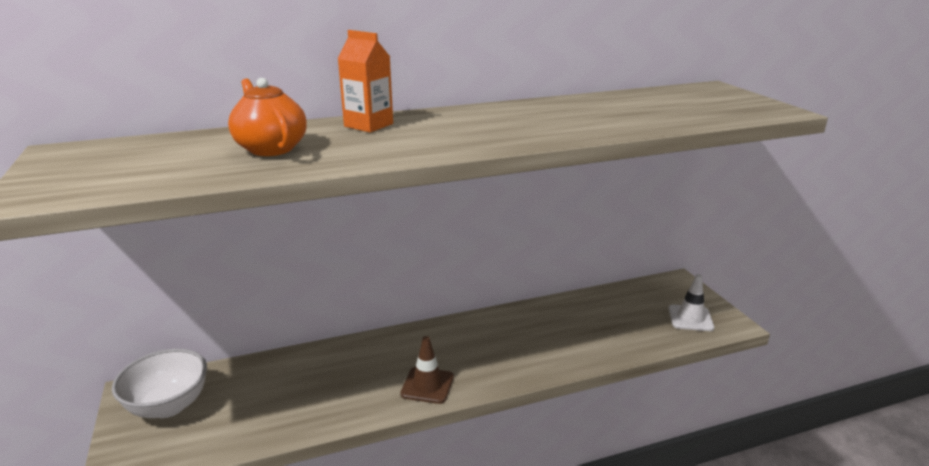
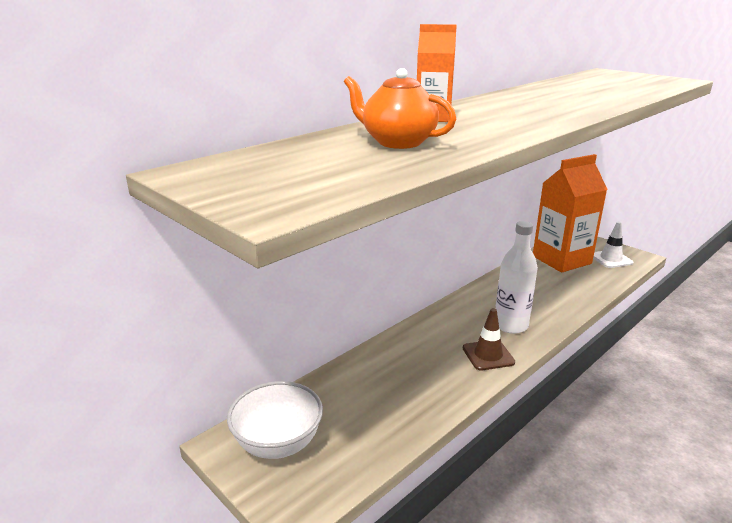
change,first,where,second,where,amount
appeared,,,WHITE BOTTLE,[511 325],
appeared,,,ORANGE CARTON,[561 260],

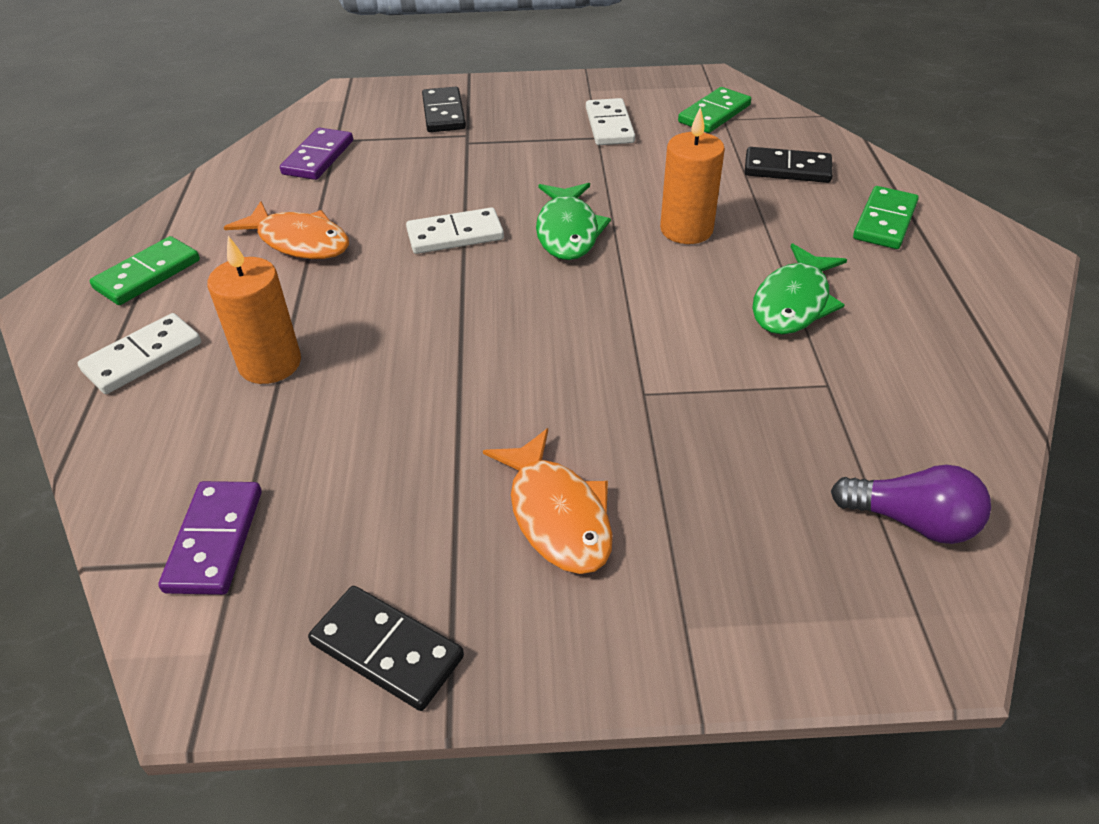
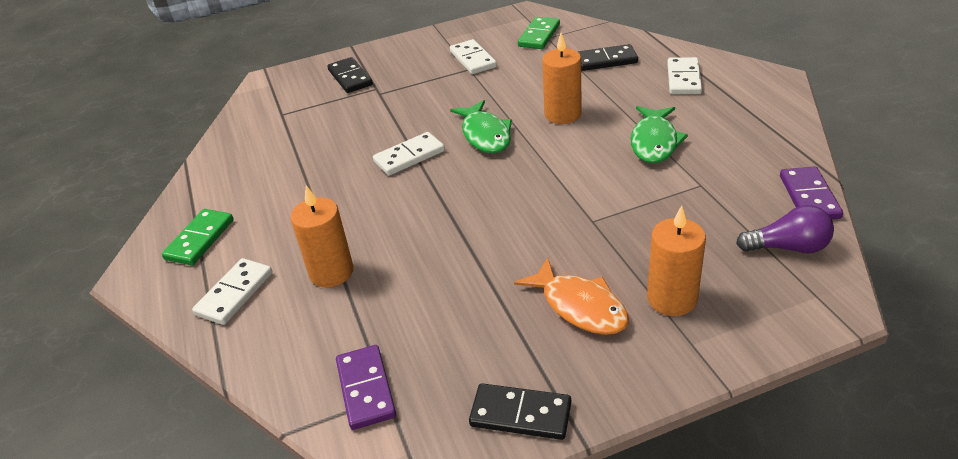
change,first,where,second,where,amount
missing,ORANGE FISH,[299 241],,,
relocated,PURPLE DOMINO,[318 157],,[809 197],
colour,GREEN DOMINO,[884 221],WHITE DOMINO,[683 78],
appeared,,,ORANGE CANDLE,[672 299],

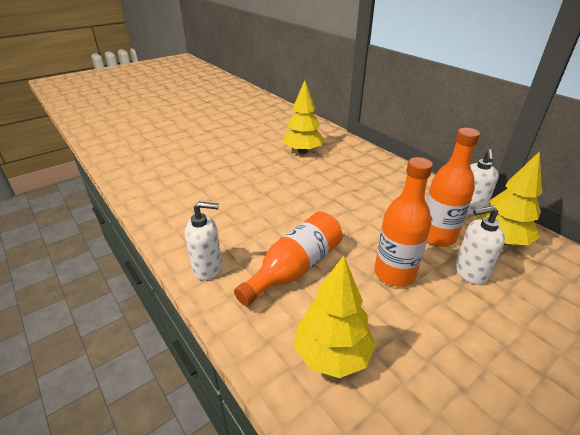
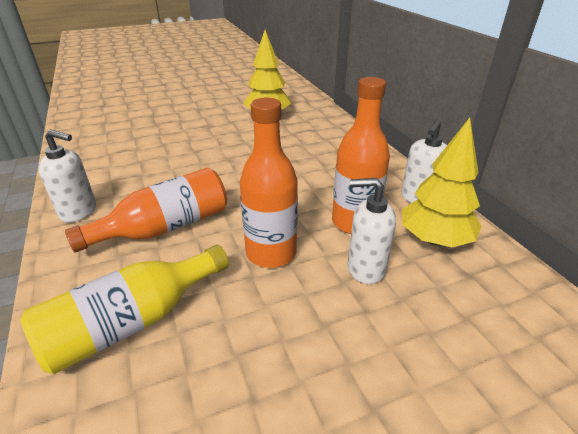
change,first,where,second,where,amount
exchanged,YELLOW TREE,[332 354],YELLOW BOTTLE,[132 322],

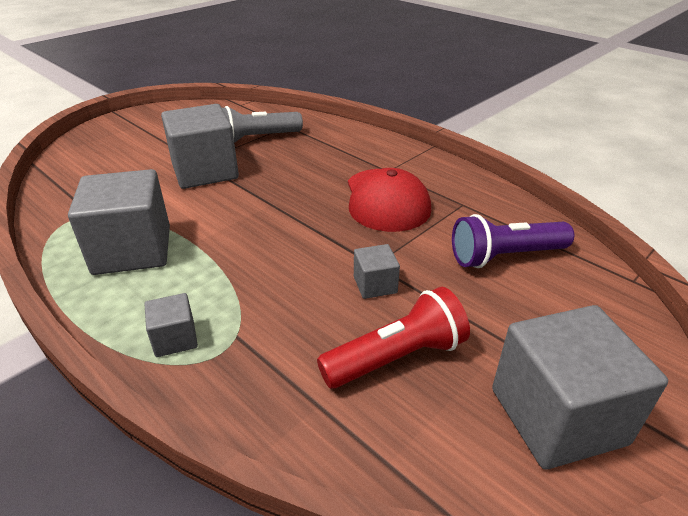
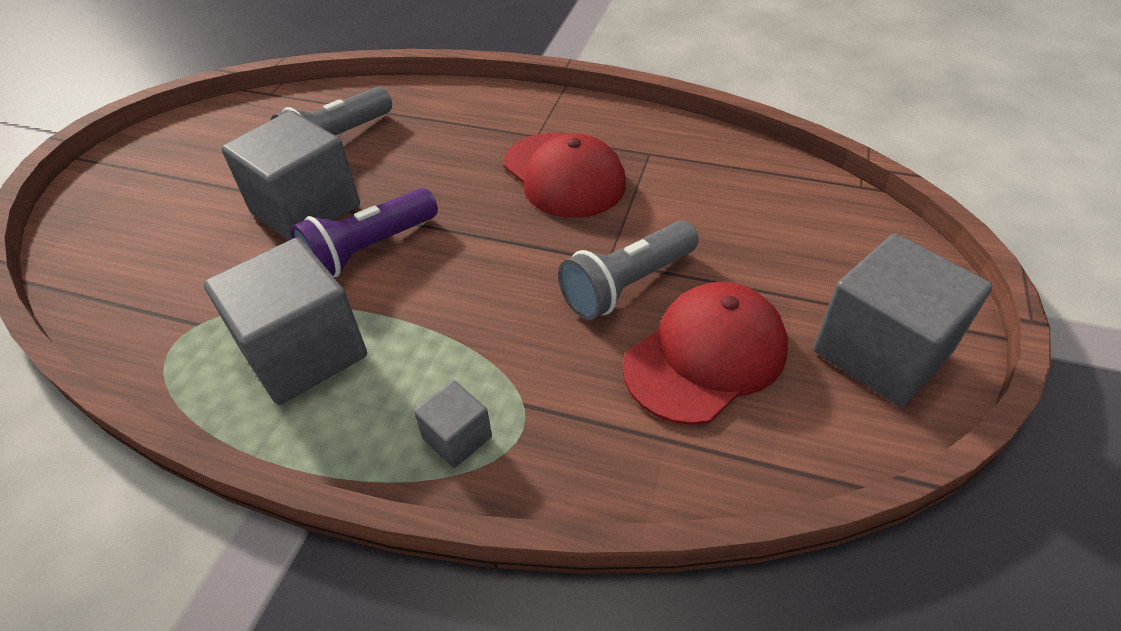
change,first,where,second,where,amount
exchanged,RED FLASHLIGHT,[396 357],RED CAP,[706 356],
exchanged,GREY CUBE,[375 285],GREY FLASHLIGHT,[627 285],
relocated,PURPLE FLASHLIGHT,[505 256],,[369 249],

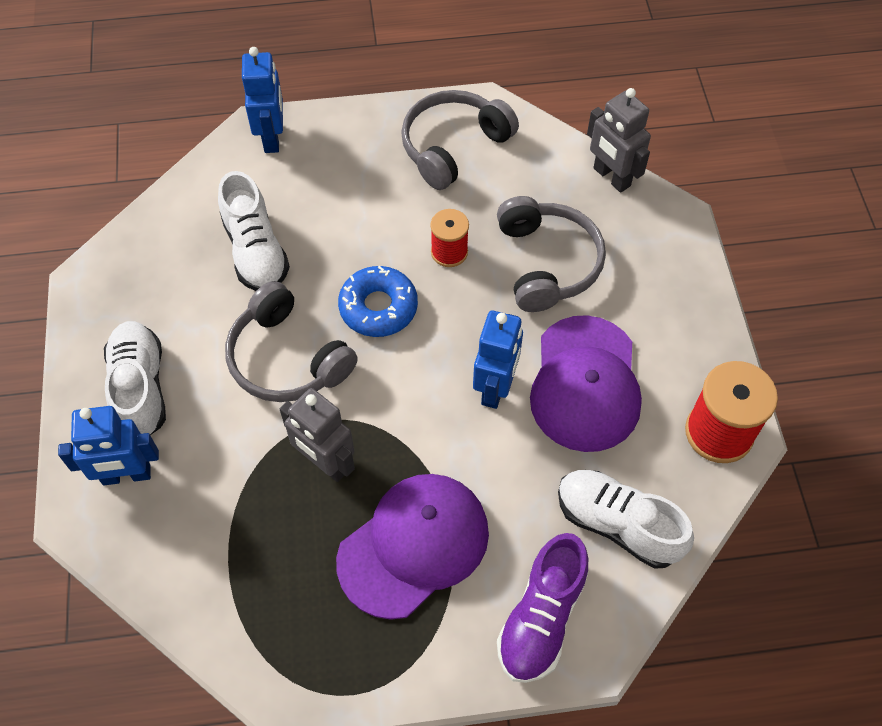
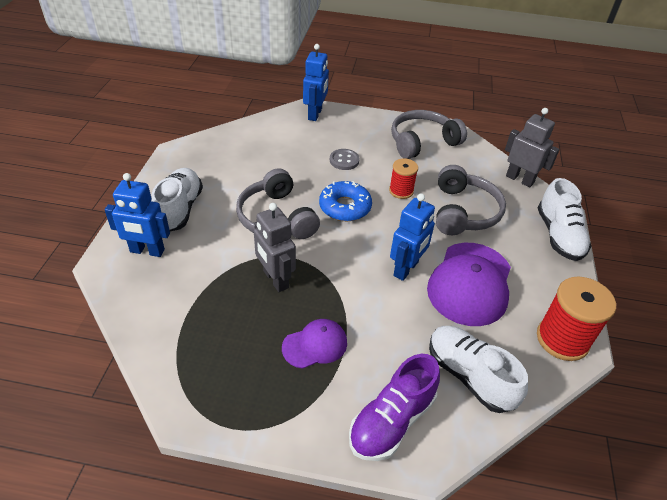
change,first,where,second,where,amount
relocated,WHITE SHOE,[255 251],,[558 236],
size,PURPLE CAP,[414 545],,[315 345],x0.55
spun,GREY ROBOT,[611 177],,[519 179],150 degrees clockwise
appeared,,,GREY BUTTON,[344 160],

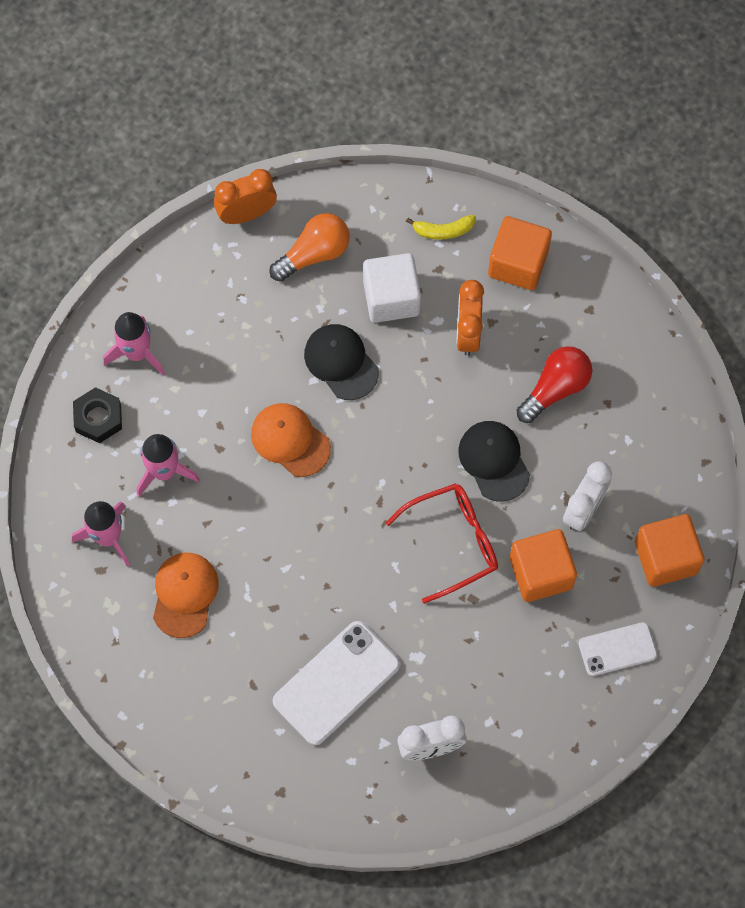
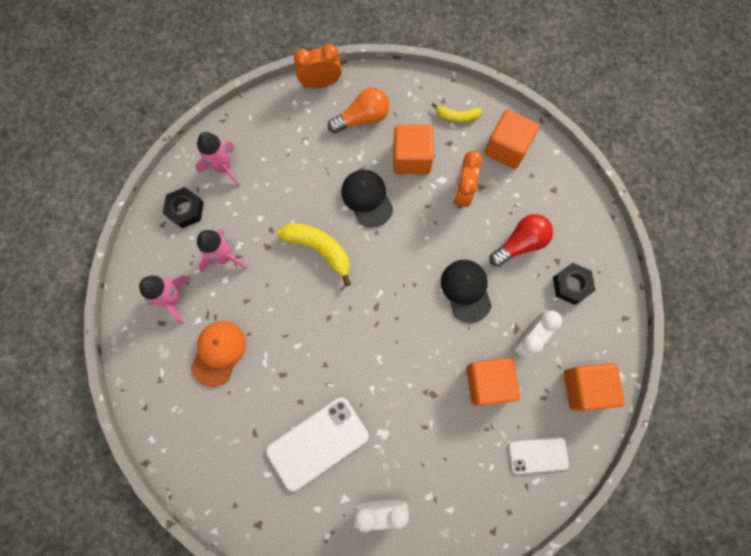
change,first,where,second,where,amount
exchanged,ORANGE CAP,[290 440],YELLOW BANANA,[319 249],
colour,WHITE CUBE,[391 298],ORANGE CUBE,[411 158],
missing,RED GLASSES,[452 542],,,
appeared,,,BLACK NUT,[571 285],

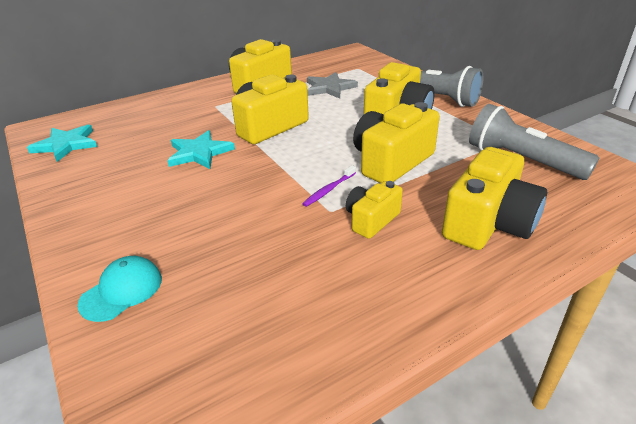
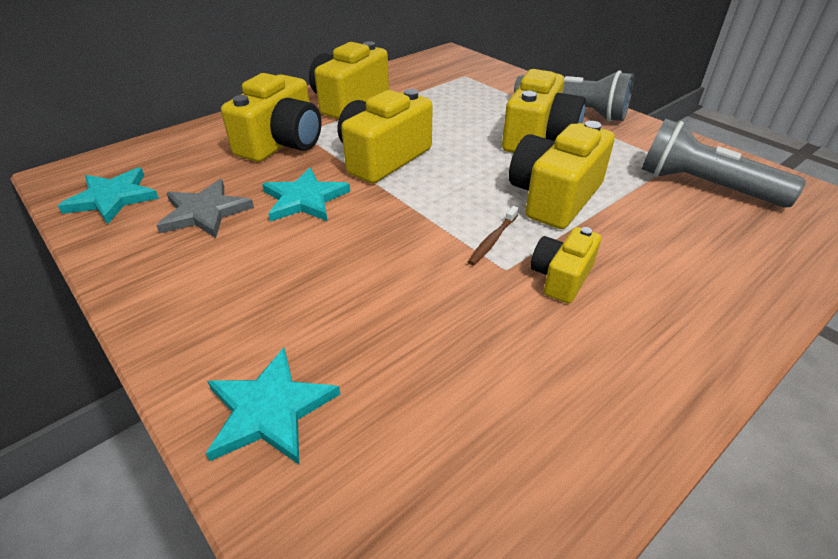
change,first,where,second,where,amount
exchanged,TURQUOISE CAP,[122 291],TURQUOISE STAR,[269 410],
colour,PURPLE TOOTHBRUSH,[329 190],BROWN TOOTHBRUSH,[493 240],
relocated,GREY STAR,[329 88],,[205 212],
relocated,YELLOW CAMERA,[488 223],,[281 143],

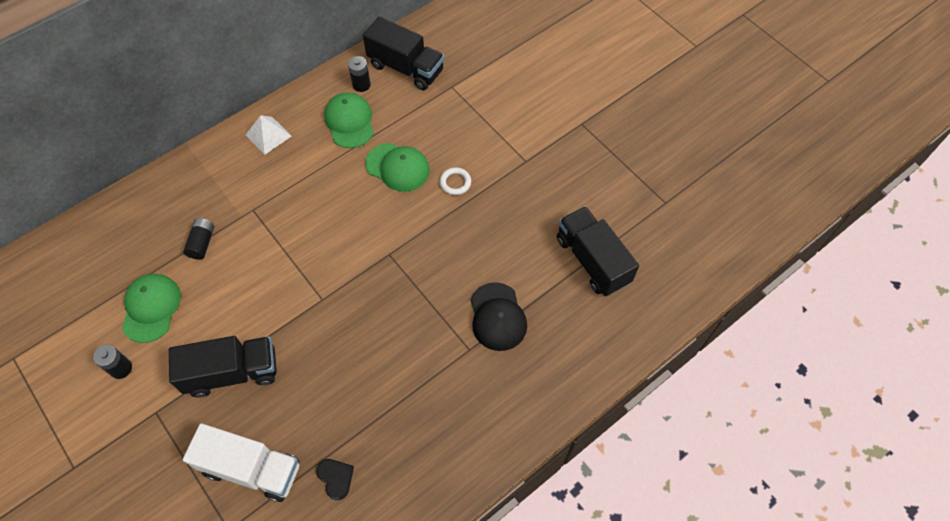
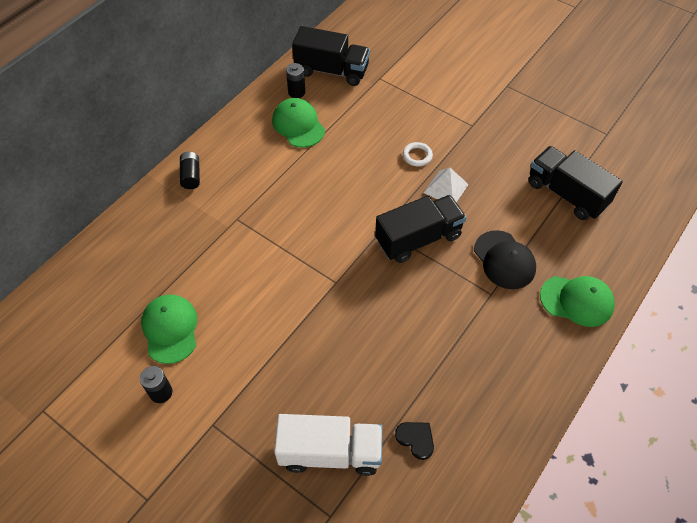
change,first,where,second,where,amount
relocated,BLACK TRUCK,[232 372],,[418 238],
relocated,BLACK BATTERY,[202 243],,[191 176],
relocated,WHITE PYRAMID,[268 135],,[446 188],
relocated,GREEN CAP,[397 167],,[577 300],

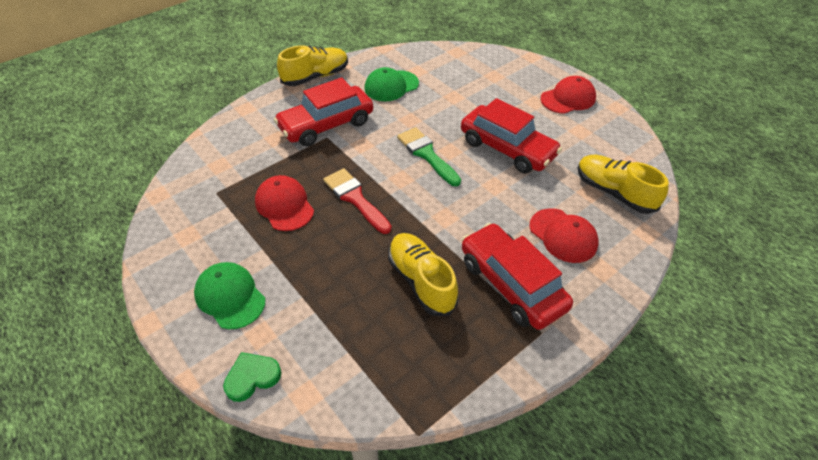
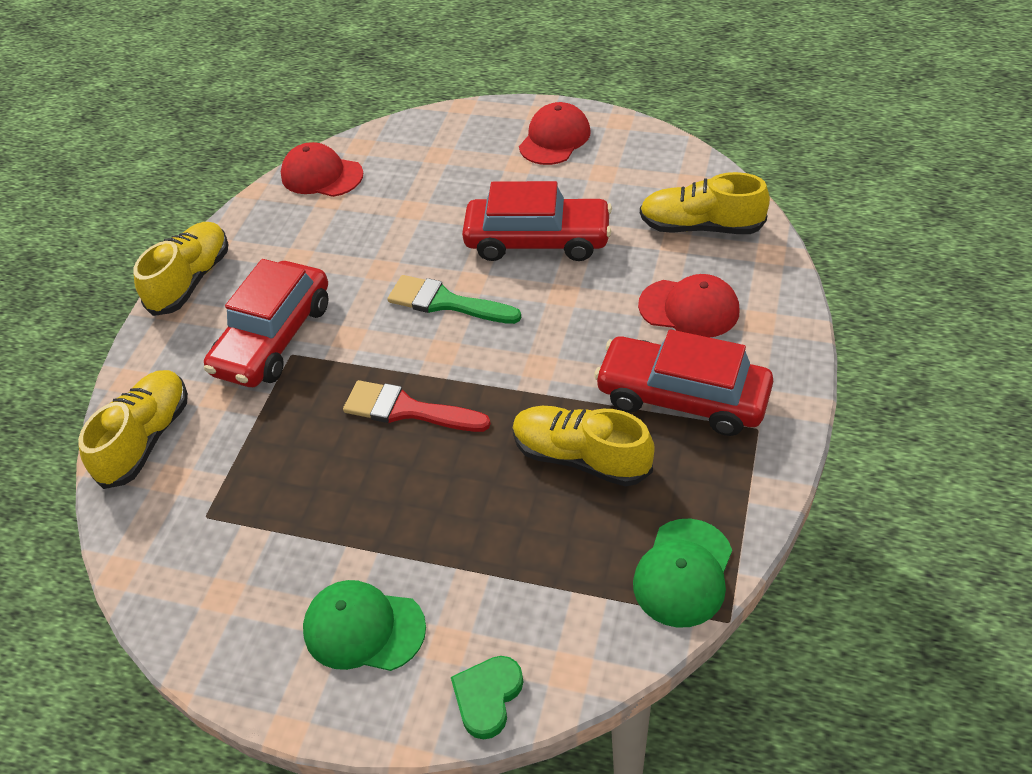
change,first,where,second,where,amount
relocated,RED CAP,[284 205],,[321 175],
relocated,GREEN CAP,[391 86],,[683 573],
appeared,,,YELLOW SHOE,[146 439],

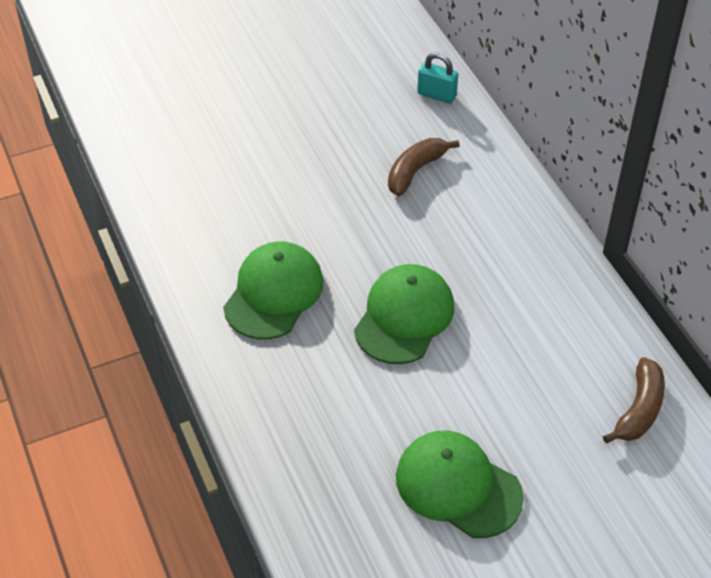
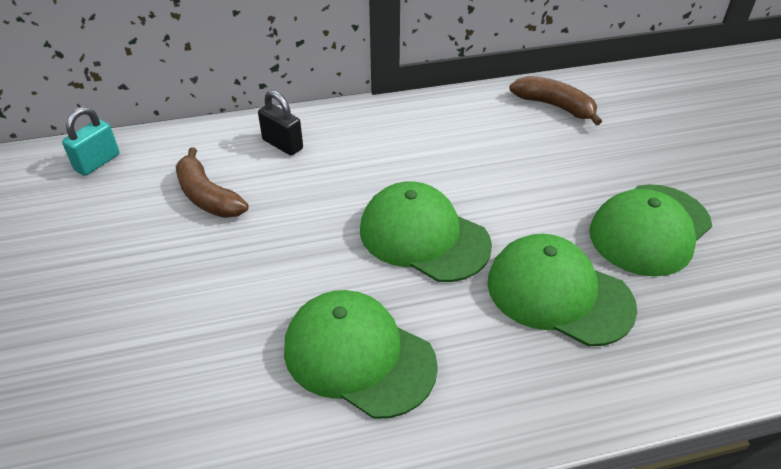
change,first,where,second,where,amount
appeared,,,BLACK PADLOCK,[282 144],
appeared,,,GREEN CAP,[558 293],

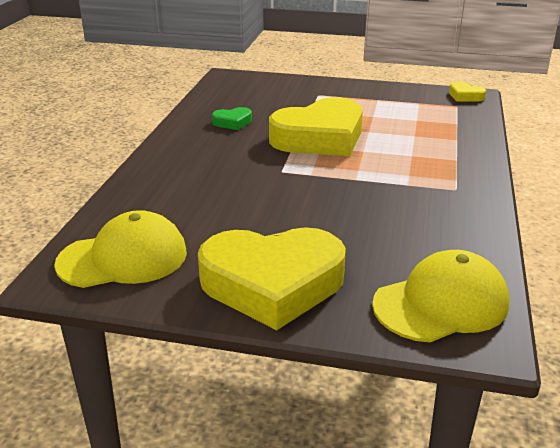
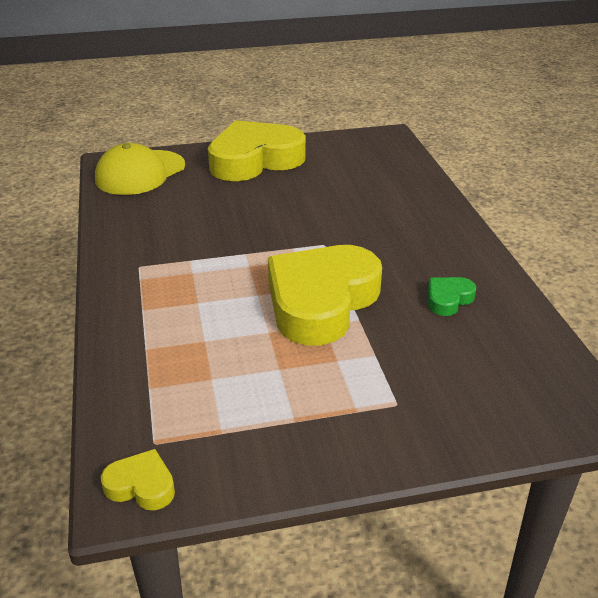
change,first,where,second,where,amount
missing,YELLOW CAP,[123 258],,,

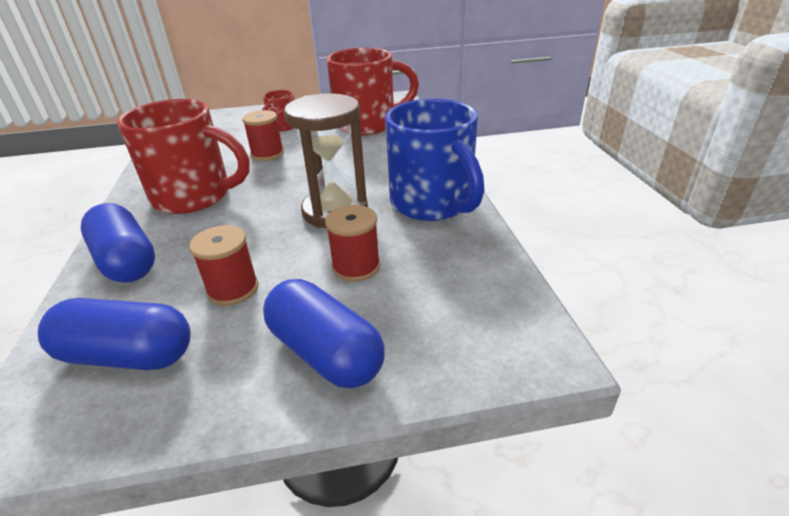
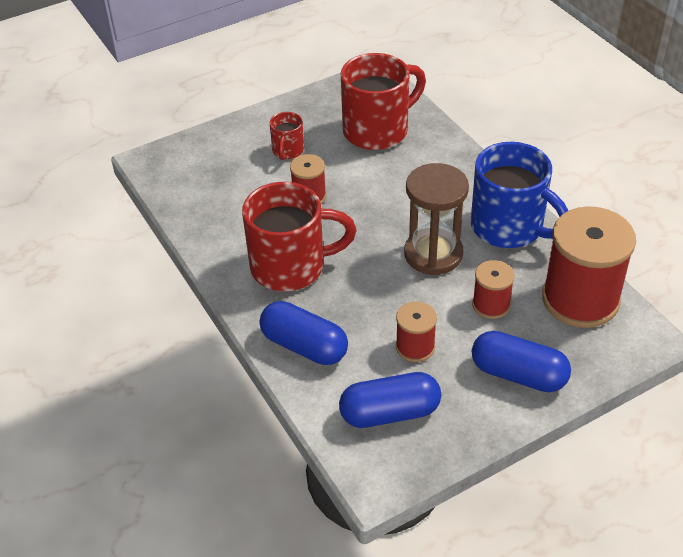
change,first,where,second,where,amount
appeared,,,RED SPOOL,[580 299],

